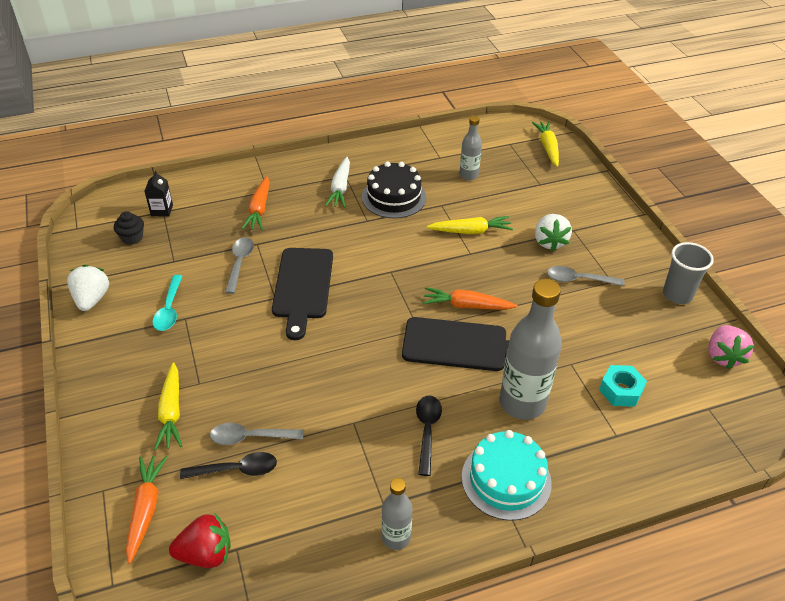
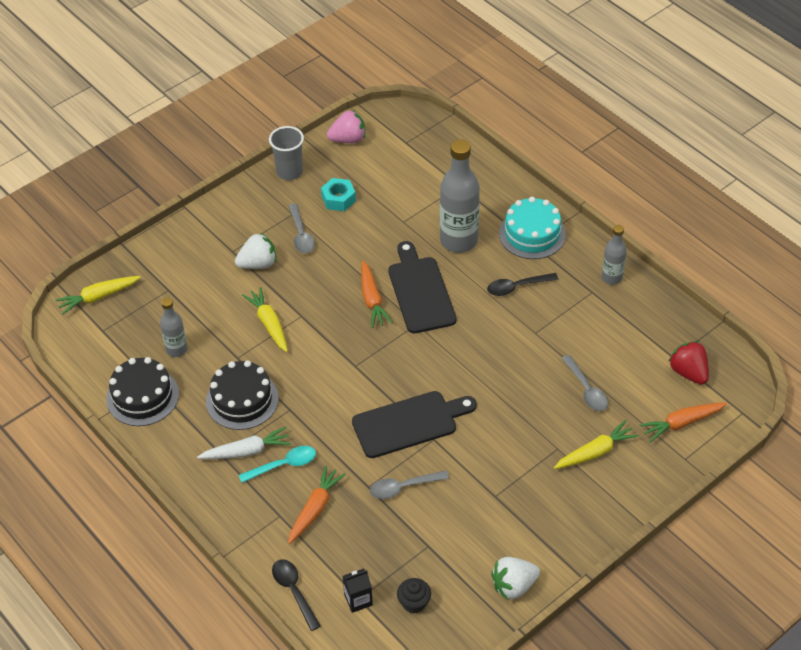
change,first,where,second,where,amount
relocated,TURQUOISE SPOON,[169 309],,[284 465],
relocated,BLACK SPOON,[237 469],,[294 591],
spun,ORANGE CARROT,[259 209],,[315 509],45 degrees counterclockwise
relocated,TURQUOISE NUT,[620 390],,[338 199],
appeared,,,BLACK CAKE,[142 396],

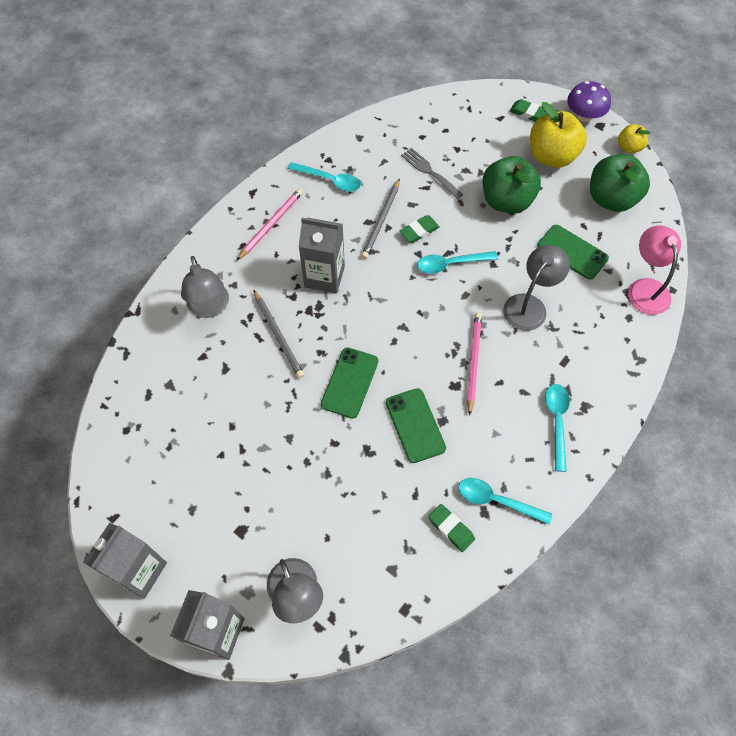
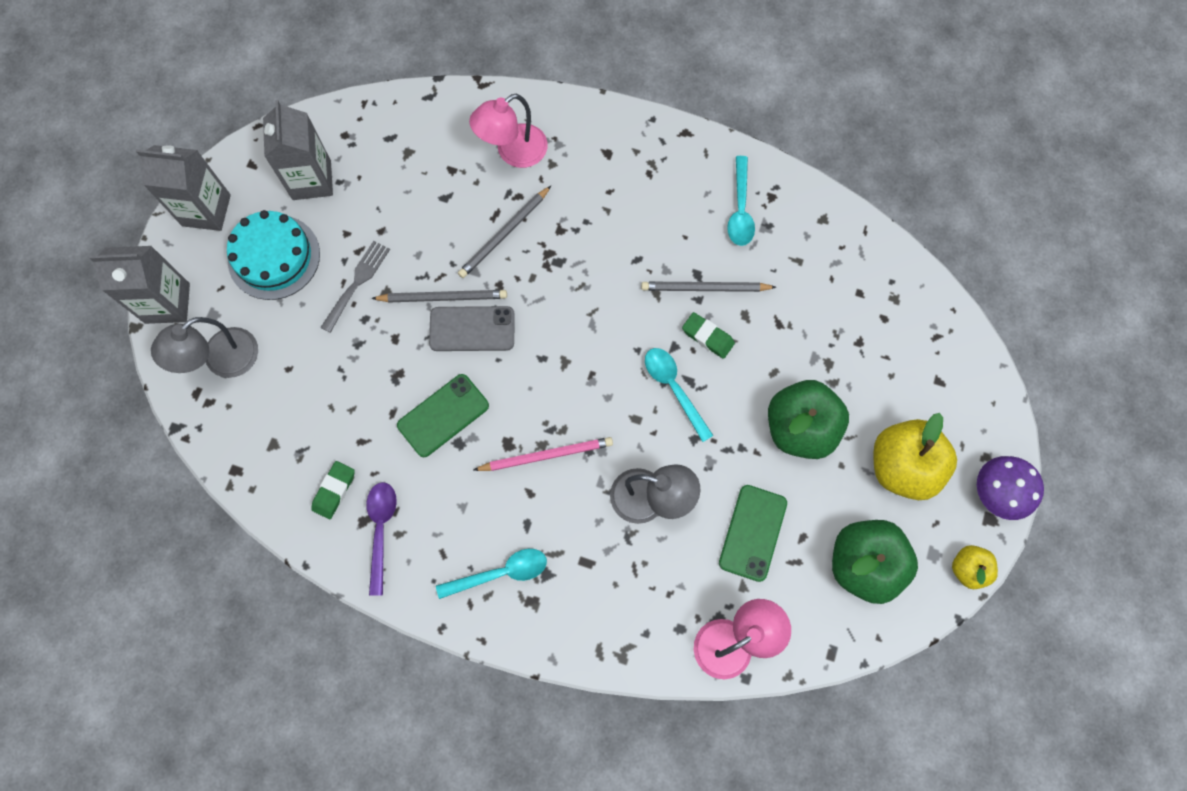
change,first,where,second,where,amount
colour,GREY LAMP,[210 308],PINK LAMP,[513 152],
missing,PINK PENCIL,[271 225],,,
relocated,GREY CARTON,[324 276],,[311 180],
colour,GREEN PHONE,[350 383],GREY PHONE,[472 329],
relocated,GREY FORK,[429 172],,[357 283],
colour,TURQUOISE SPOON,[497 500],PURPLE SPOON,[381 530],
missing,GREEN ERASER,[528 113],,,
appeared,,,TURQUOISE CAKE,[274 257],
appeared,,,GREY PENCIL,[442 297],

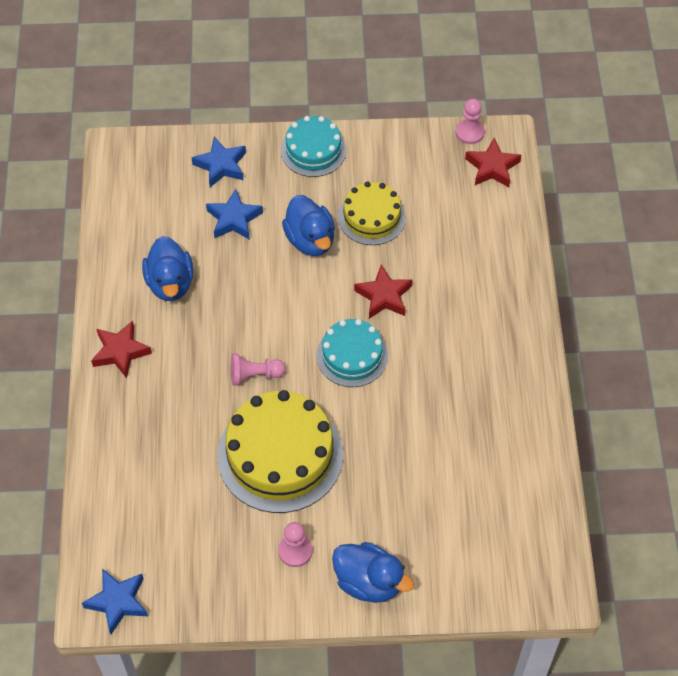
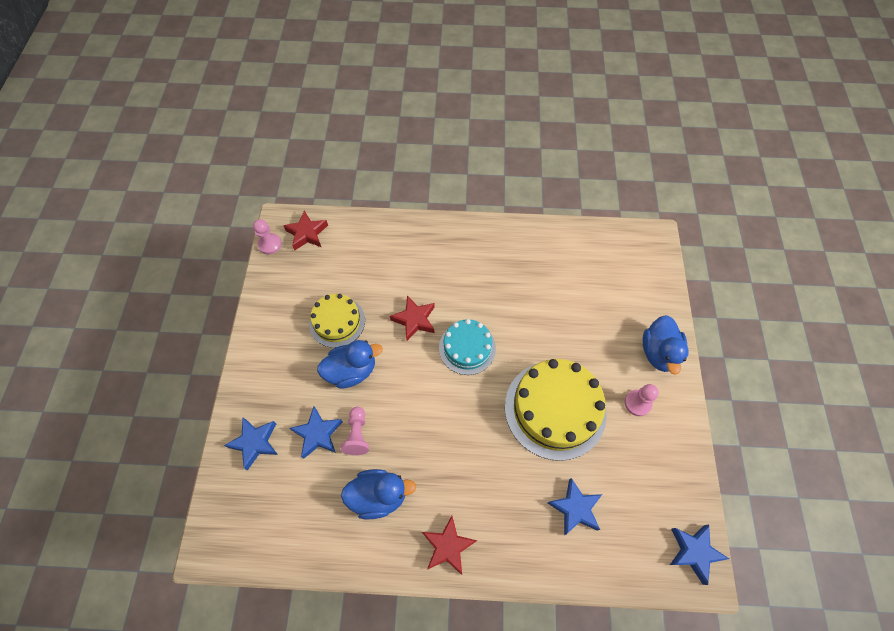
change,first,where,second,where,amount
relocated,PINK PAWN,[254 375],,[357 434],
missing,TURQUOISE CAKE,[313 150],,,
spun,BLUE DUCK,[369 582],,[658 353],150 degrees clockwise
appeared,,,BLUE STAR,[575 508],

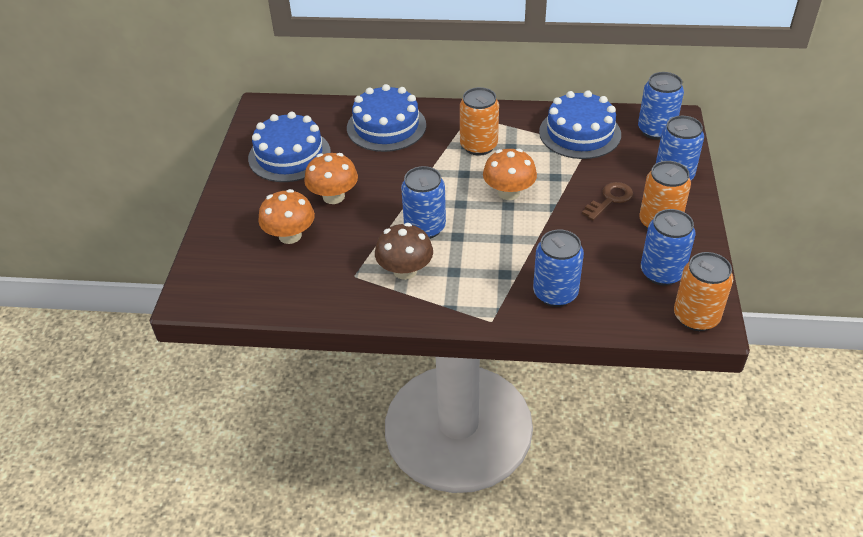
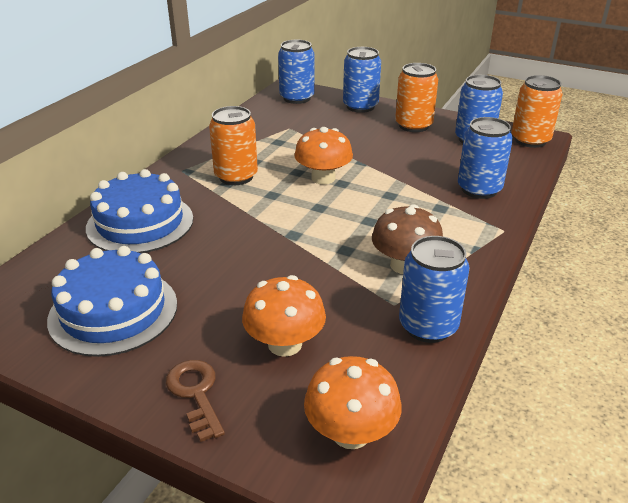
change,first,where,second,where,amount
relocated,ORANGE MUSHROOM,[333 196],,[351 432],
relocated,BLUE CAN,[425 228],,[428 326],
missing,BLUE CAKE,[579 133],,,
relocated,BROWN KEY,[610 199],,[196 393],

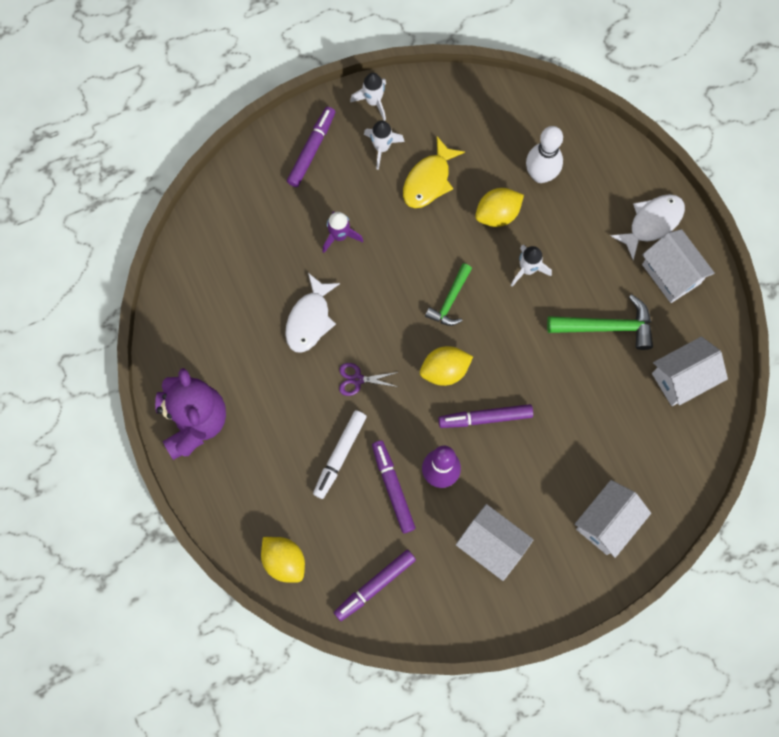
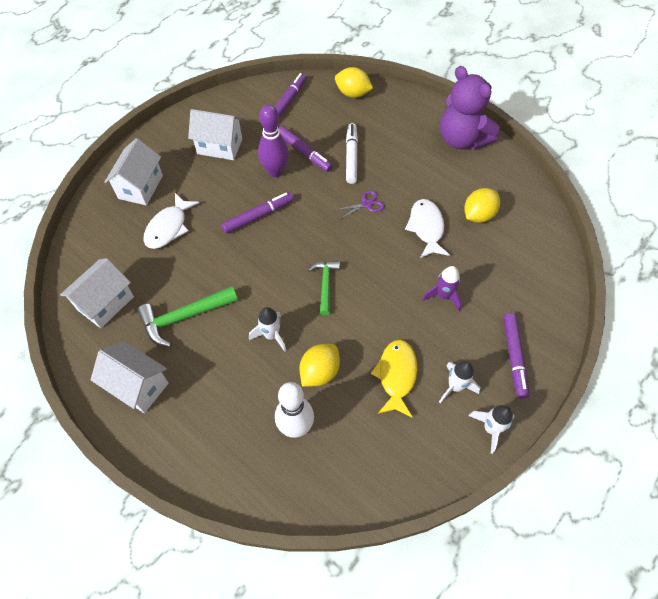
change,first,where,second,where,amount
relocated,YELLOW LEMON,[445 370],,[478 215],
relocated,WHITE FISH,[652 223],,[168 227],

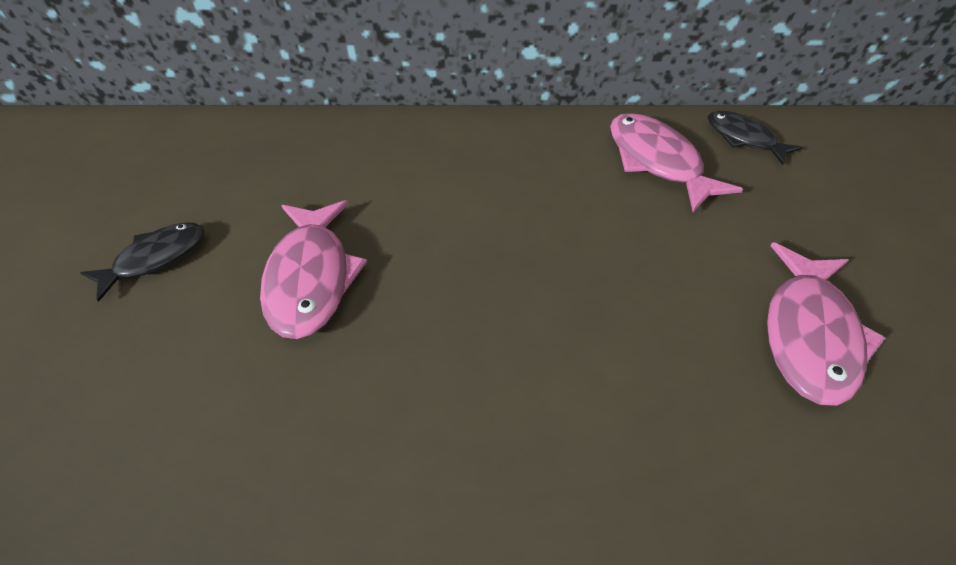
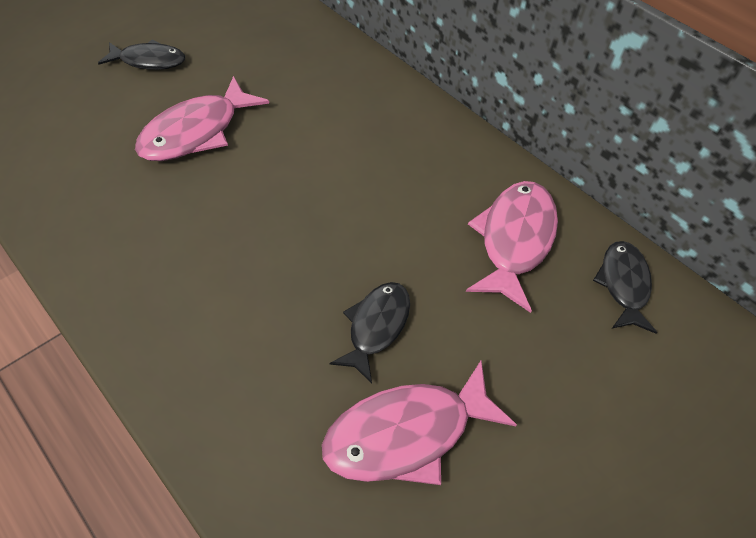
change,first,where,second,where,amount
appeared,,,BLACK FISH,[376 326],

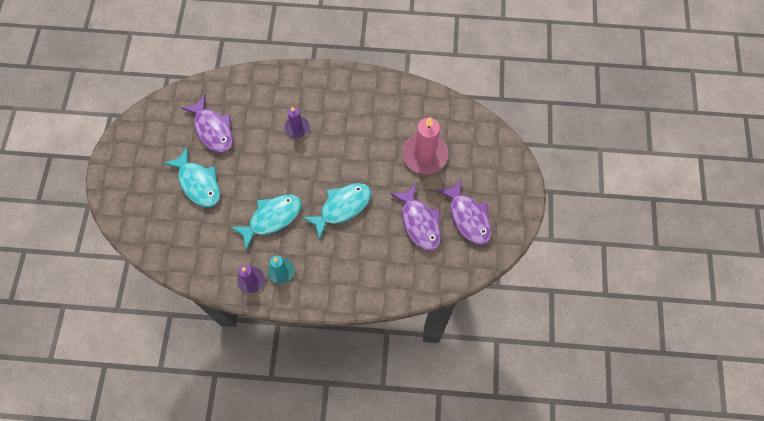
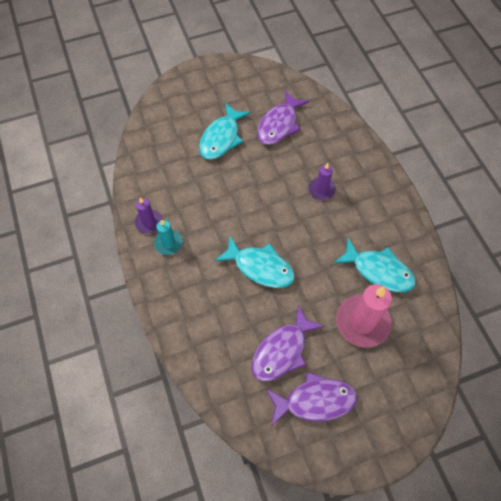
change,first,where,second,where,amount
relocated,TURQUOISE FISH,[272 218],,[378 271],
spun,PURPLE FISH,[468 217],,[315 401],135 degrees counterclockwise

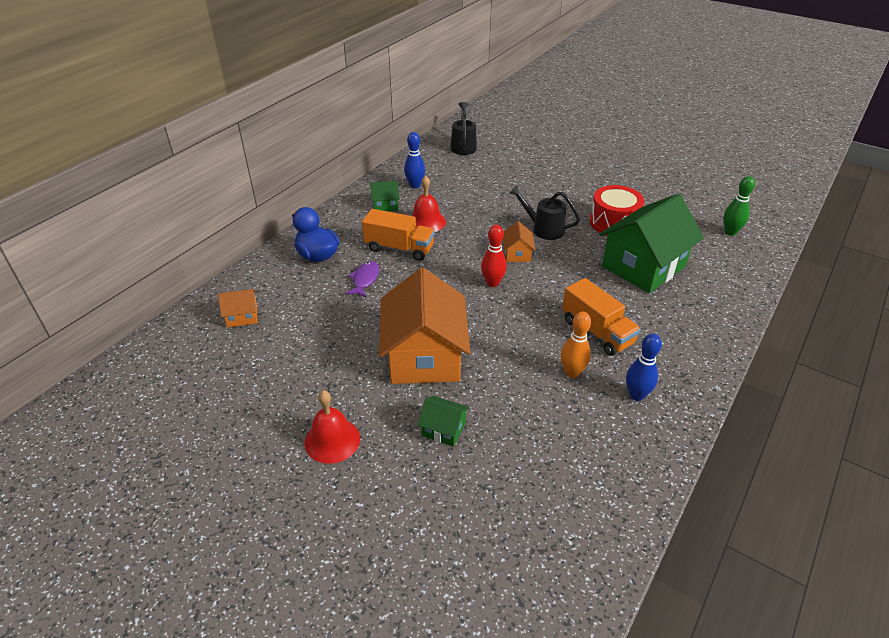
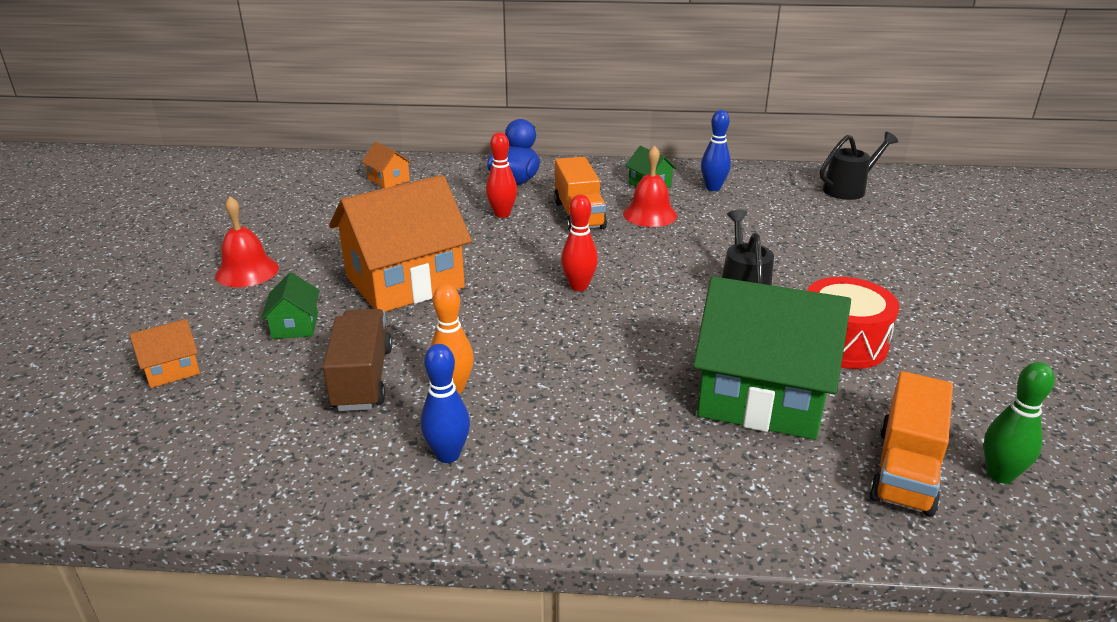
change,first,where,second,where,amount
exchanged,PURPLE FISH,[365 279],RED BOWLING PIN,[502 214],
relocated,ORANGE HOUSE,[517 254],,[172 370],
relocated,ORANGE TRUCK,[597 331],,[905 470],
appeared,,,BROWN TRUCK,[362 378],

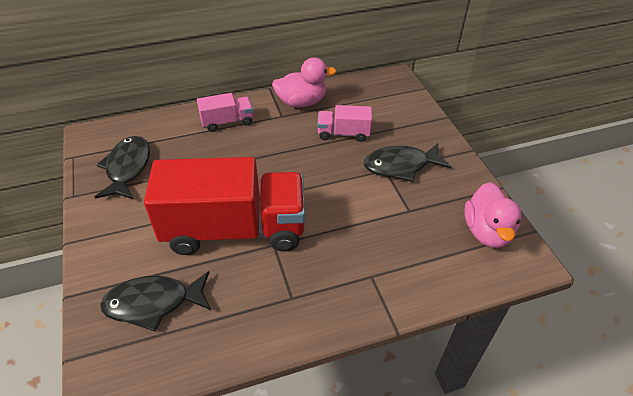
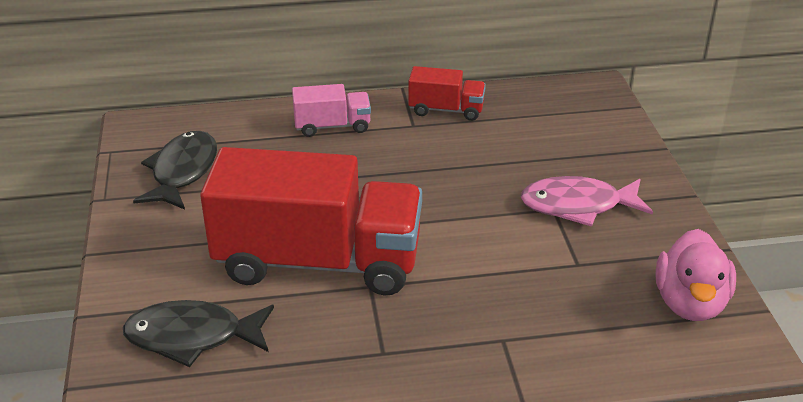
change,first,where,second,where,amount
exchanged,PINK DUCK,[301 102],RED TRUCK,[446 110],
missing,PINK TRUCK,[343 133],,,
colour,BLACK FISH,[400 166],PINK FISH,[578 206],

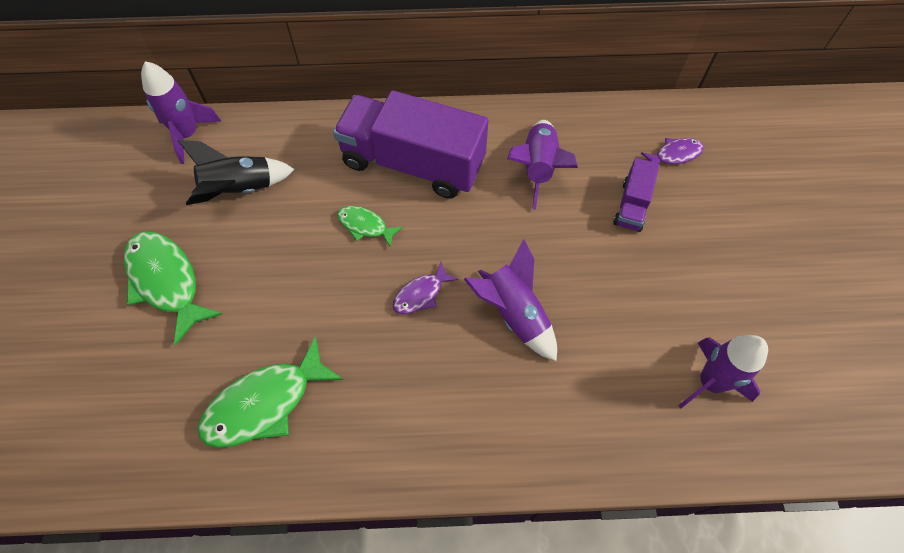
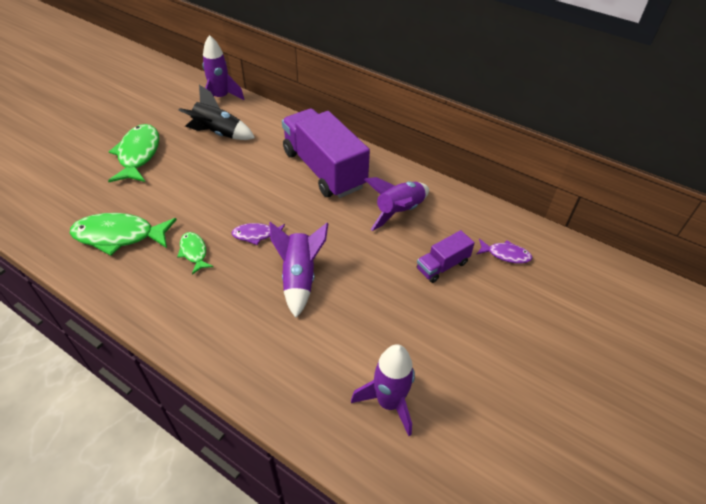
change,first,where,second,where,amount
relocated,GREEN FISH,[365 226],,[194 252],

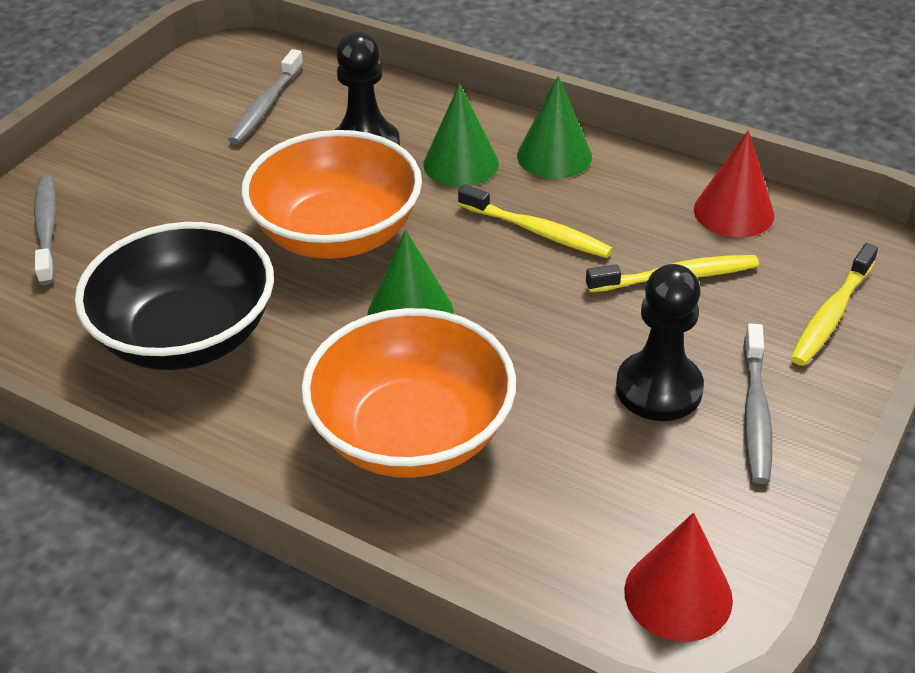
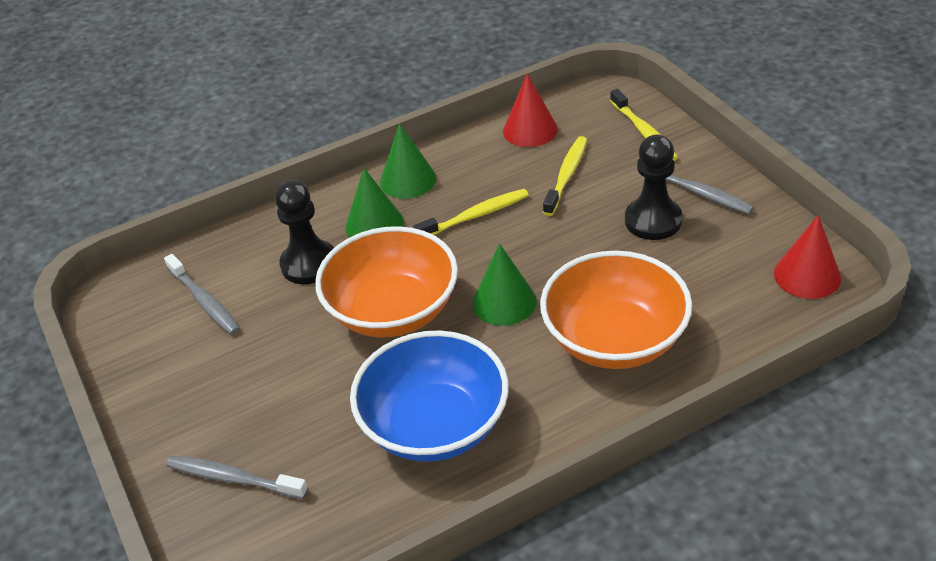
change,first,where,second,where,amount
colour,BLACK BOWL,[187 336],BLUE BOWL,[435 425],

